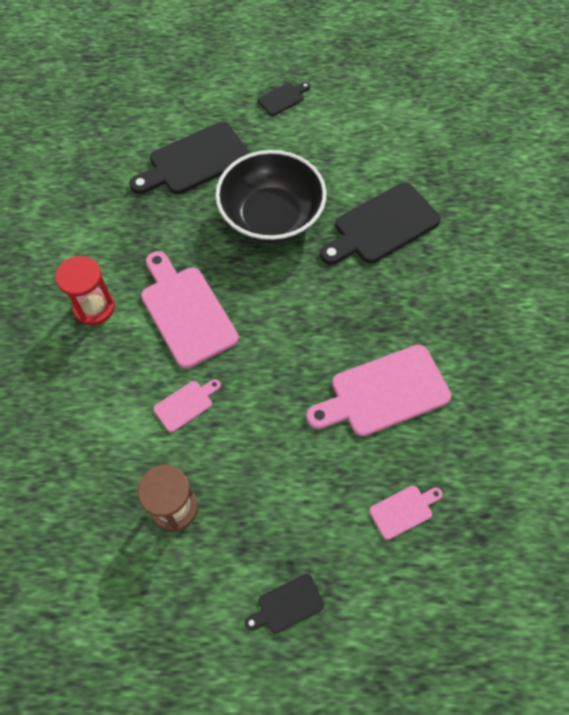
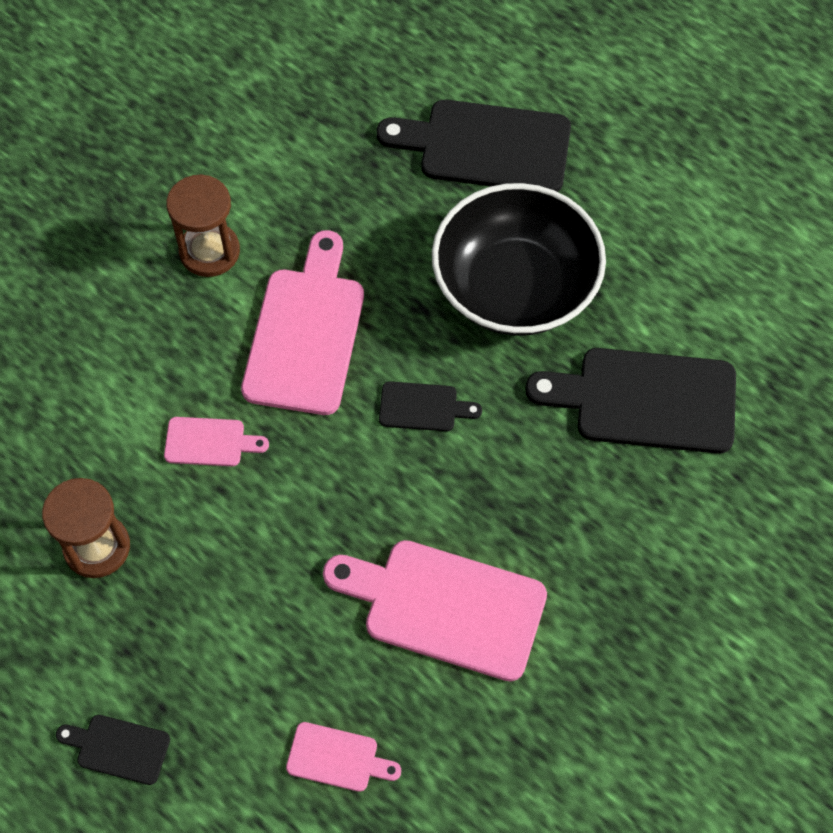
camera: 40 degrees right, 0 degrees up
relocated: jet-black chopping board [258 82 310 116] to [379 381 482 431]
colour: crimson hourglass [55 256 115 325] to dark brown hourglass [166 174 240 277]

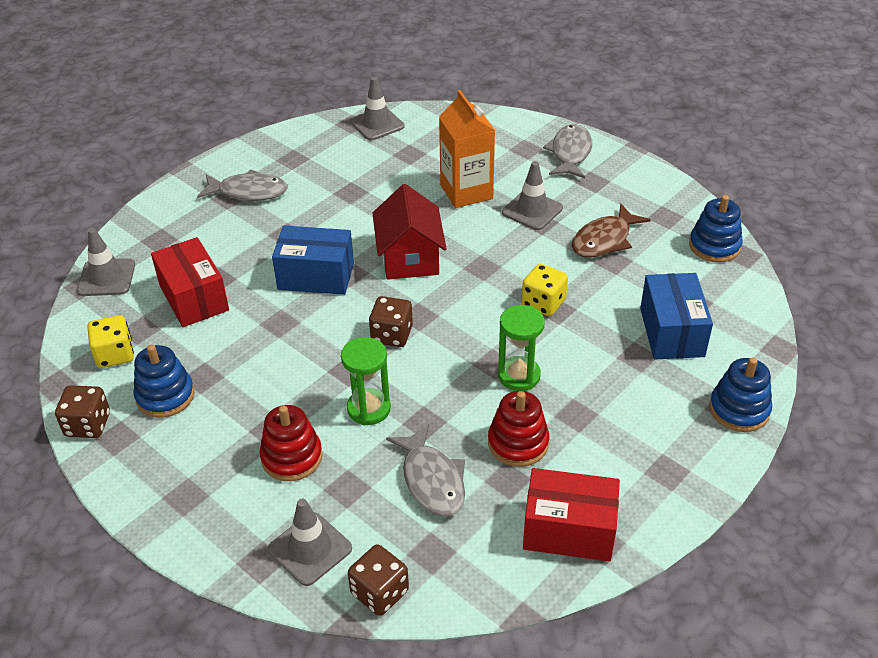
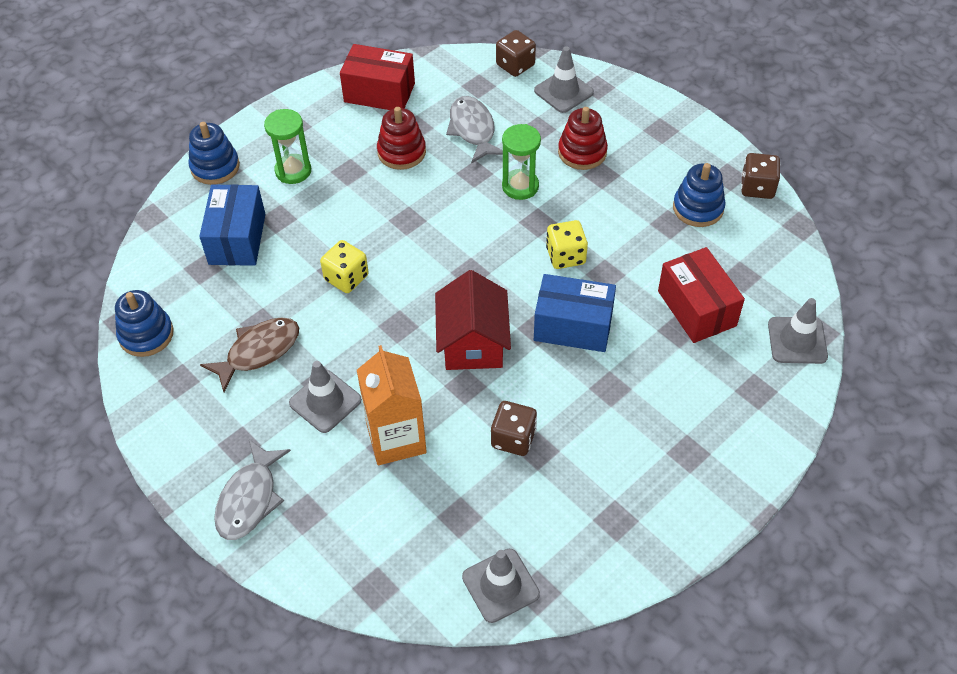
camera: 175 degrees left, 10 degrees up
missing: gray toy fish [197 169 288 201]
relocated: bright yellow die [87 315 134 368] to [546 220 588 269]; dark brown die [369 296 413 347] to [491 401 537 456]; emerald hourglass [498 305 545 391] to [264 109 311 184]

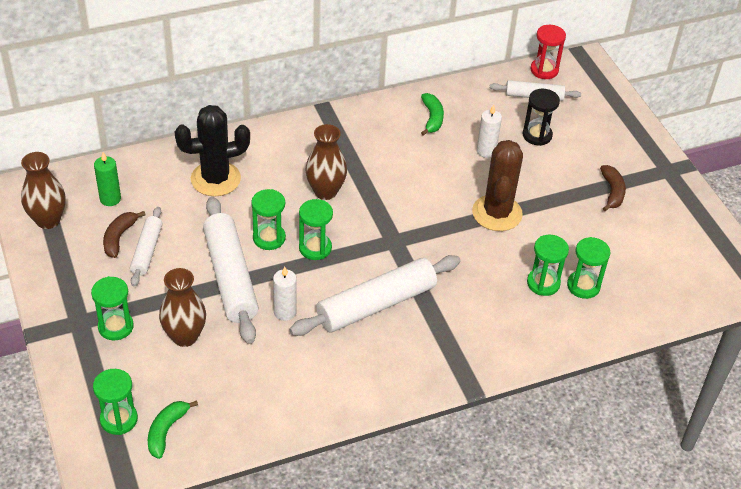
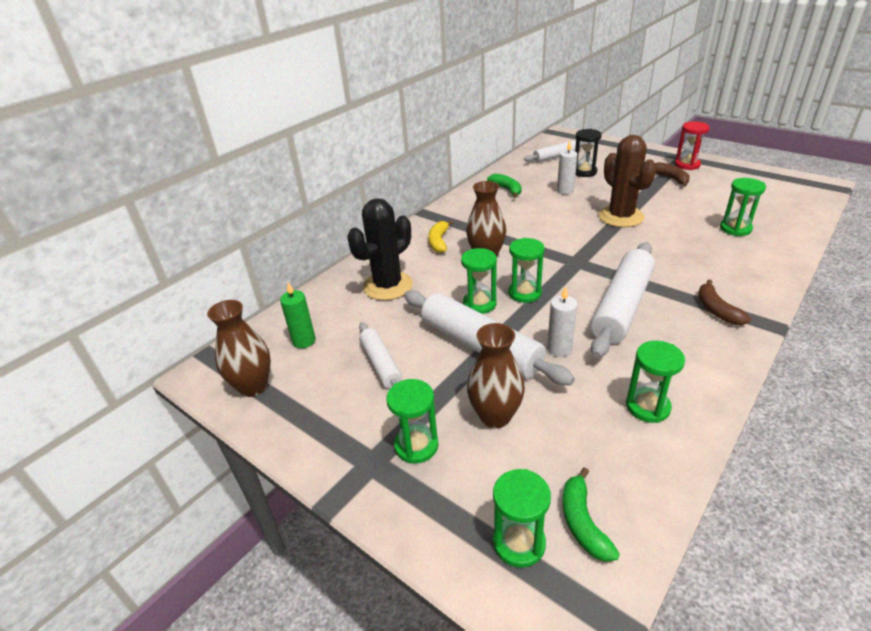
camera: 25 degrees left, 10 degrees down
appeared: bright yellow toy banana [428 220 454 253]
relocated: dark brown toy banana [103 211 146 258] to [698 280 751 325]; emerald hourglass [527 235 569 296] to [626 341 685 423]; crimson hourglass [530 25 566 79] to [675 122 710 170]

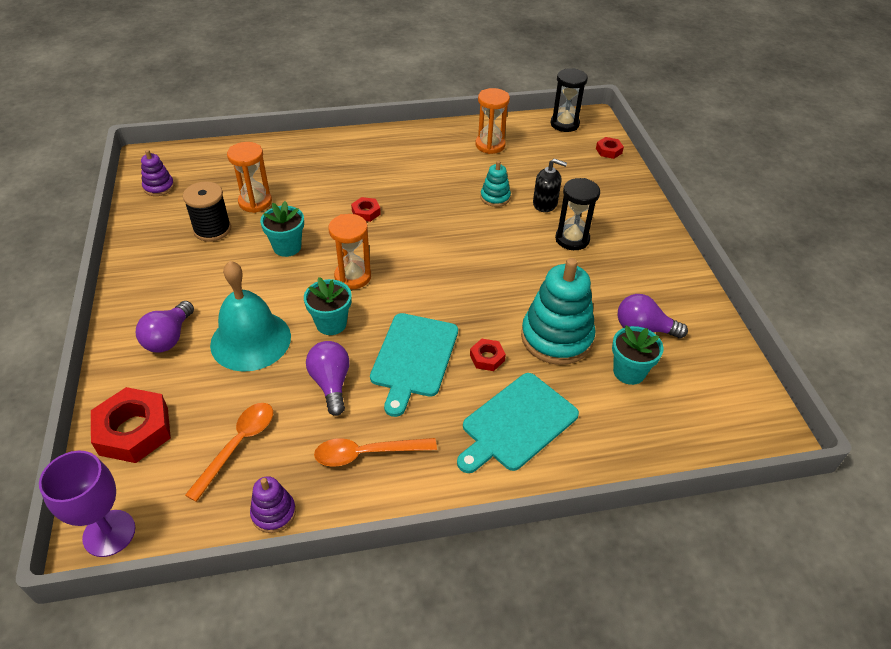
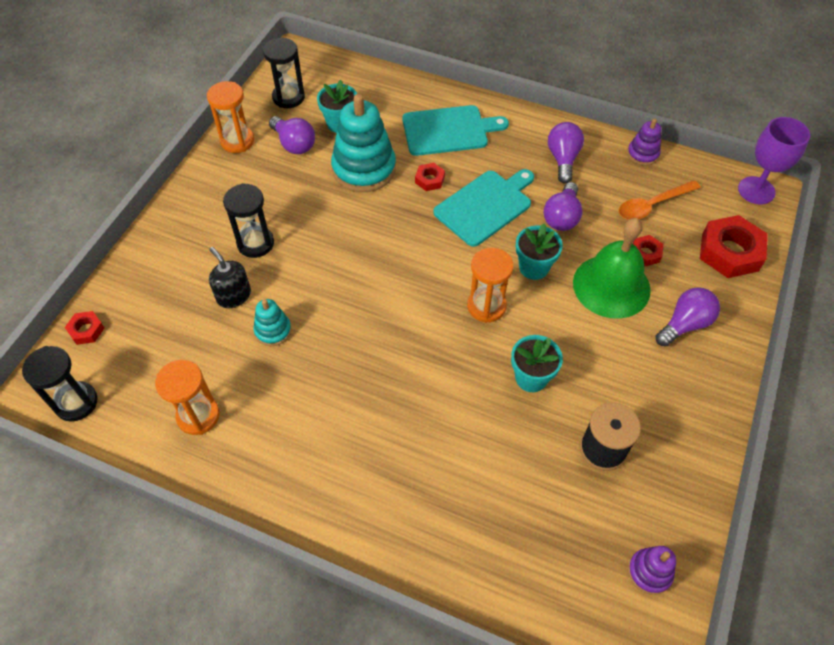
camera: 145 degrees left, 10 degrees up
appeared: jet-black hourglass [263 38 305 108]
relocated: orange hourglass [227 142 272 213] to [207 81 254 153]; crimson nut [351 197 381 222] to [633 235 663 267]
exchanged: orange spoon [314 438 437 466] to violet lightbulb [548 122 584 184]
colour: teal bell [210 261 291 372] to emerald bell [573 218 651 319]

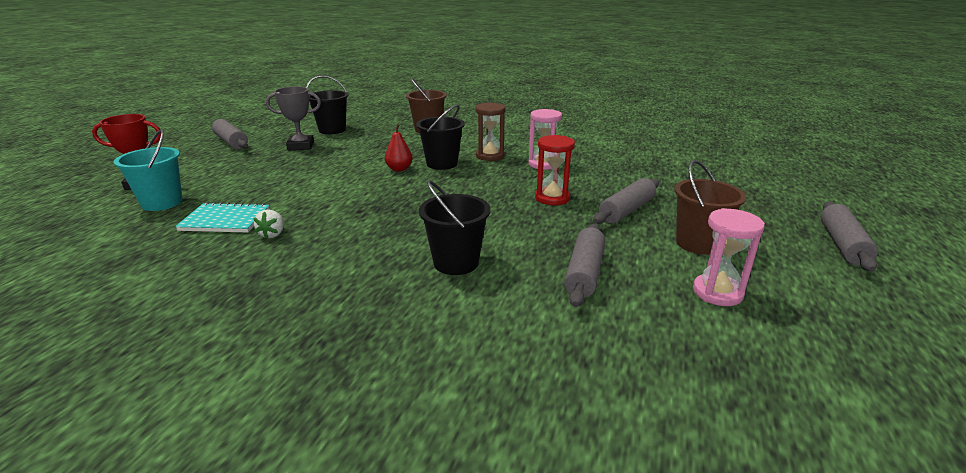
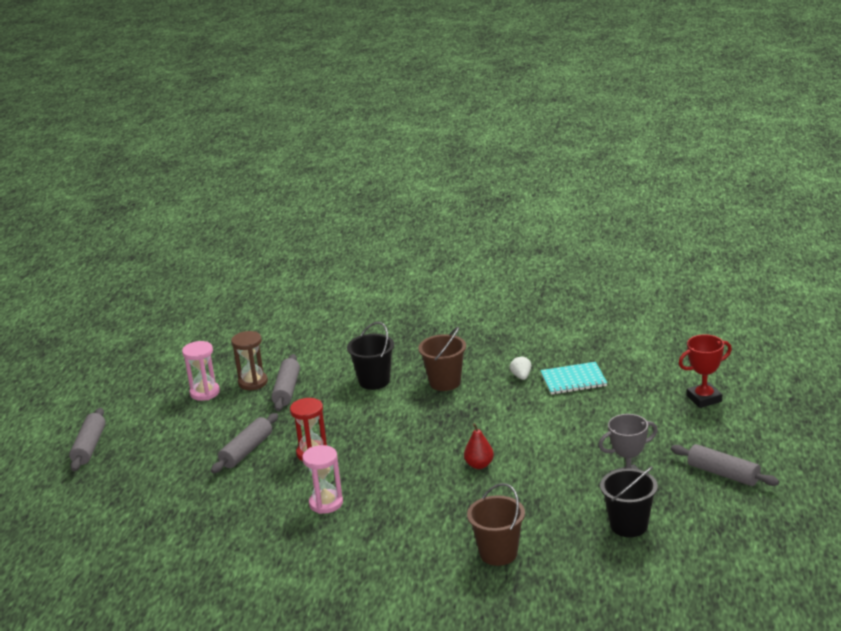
camera: 170 degrees right, 0 degrees up
missing: teal sand bucket [114 129 182 211]; jet-black sand bucket [416 105 465 170]
relocated: dark brown hourglass [476 102 506 161] to [231 331 268 390]; dark brown sand bucket [674 160 746 254] to [418 327 466 391]

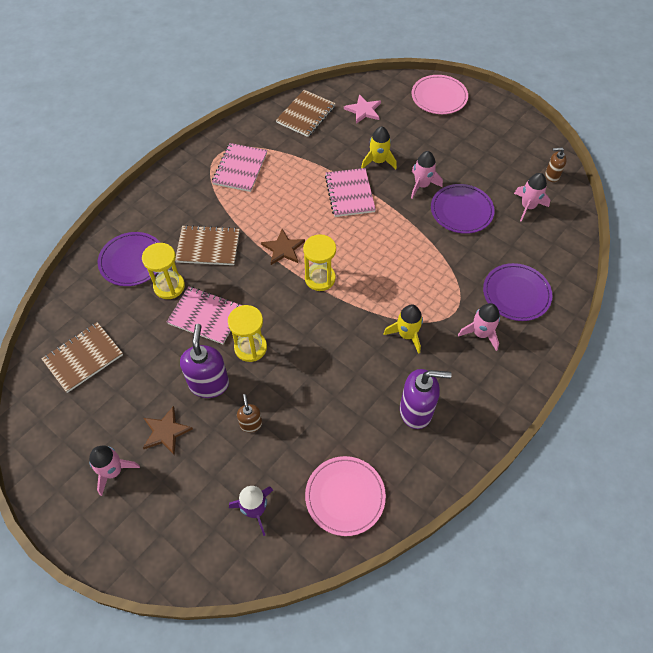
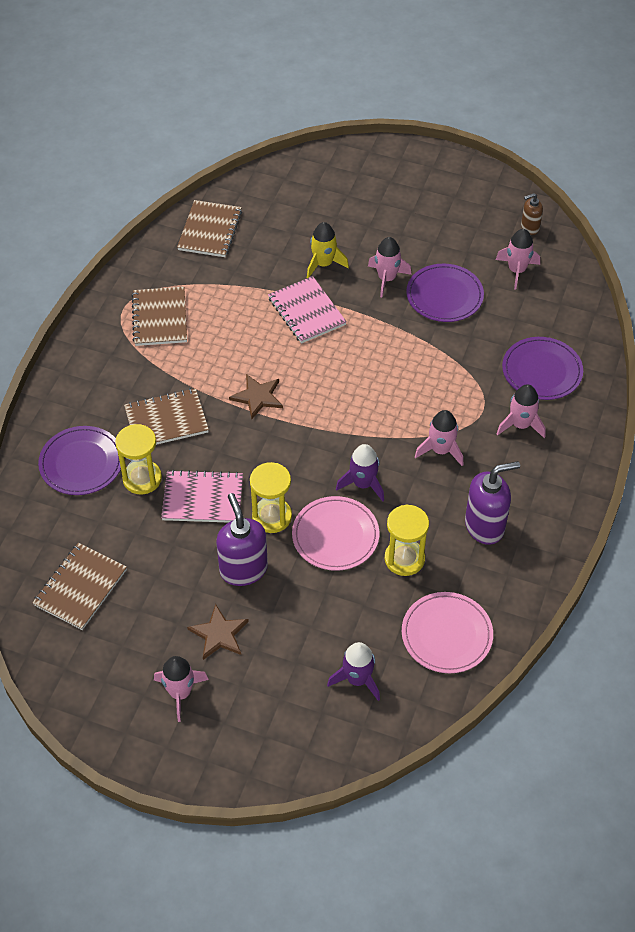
camera: 20 degrees left, 5 degrees down
missing: dark brown soap pump [237 394 262 432]; rose-pink star [344 94 381 124]
appeared: violet rocket [336 444 384 501]
relocated: bright yellow hourglass [303 234 336 291] to [385 505 429 576]; rose-pink dinner plate [412 75 468 114] to [292 496 379 571]
colour: rose-pink notebook [212 143 267 192] to dark brown notebook [131 287 187 346]; bright yellow rocket [383 305 423 354] to rose-pink rocket [415 410 463 466]

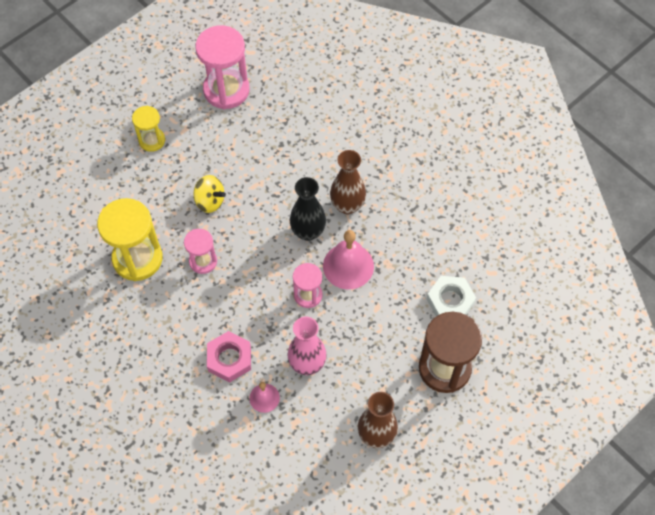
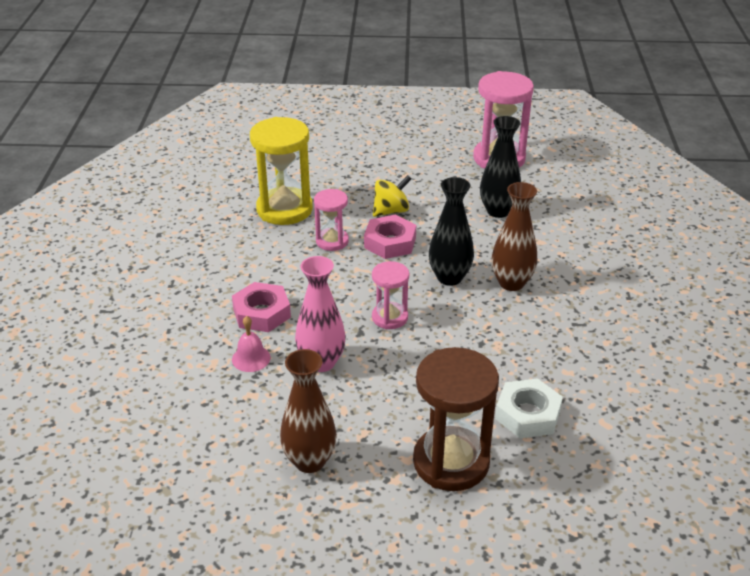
camera: 45 degrees right, 25 degrees down
missing: bright yellow hourglass [132 106 165 152]; rose-pink bell [323 230 374 289]
appeared: rose-pink nut [364 215 416 259]; jet-black tall vase [480 116 521 218]
spun: bright yellow toy top [193 175 226 213] = [373 175 412 217] 105 degrees counterclockwise

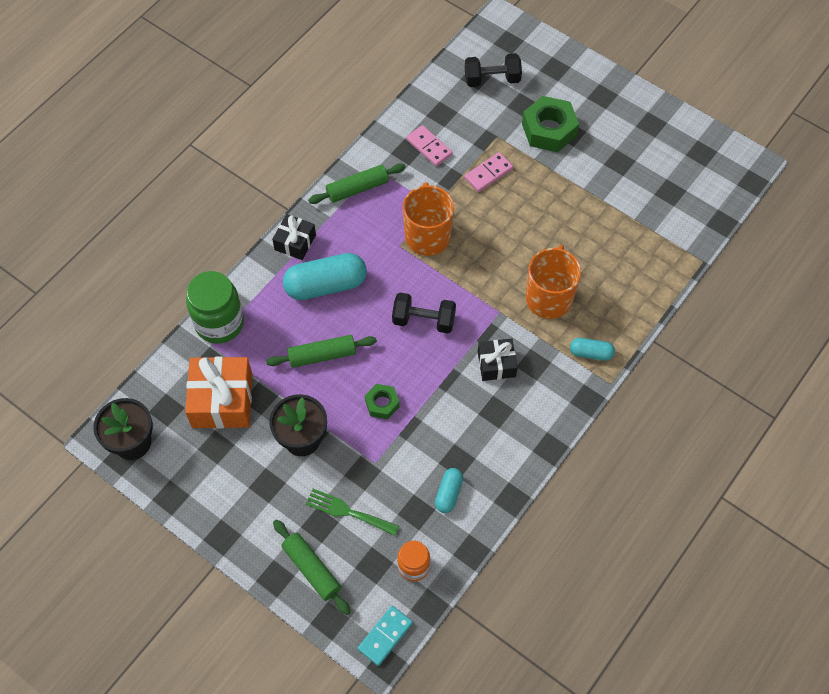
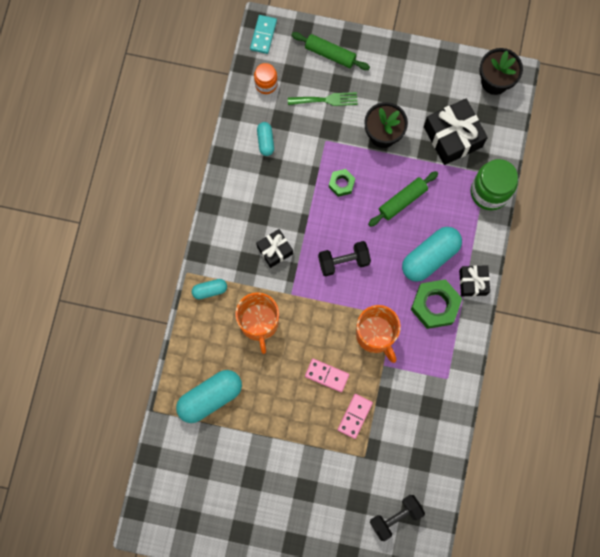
camera: 155 degrees right, 15 degrees up
missing: emerald rolling pin [308 163 406 204]
appeared: teal pill shape [176 370 242 423]
relocated: rose-pink domino piece [406 125 453 166] to [305 359 349 392]; emerald nut [522 96 579 152] to [411 279 462 329]
colour: orange wrapped gift [185 356 252 429] to jet-black wrapped gift [424 98 488 165]

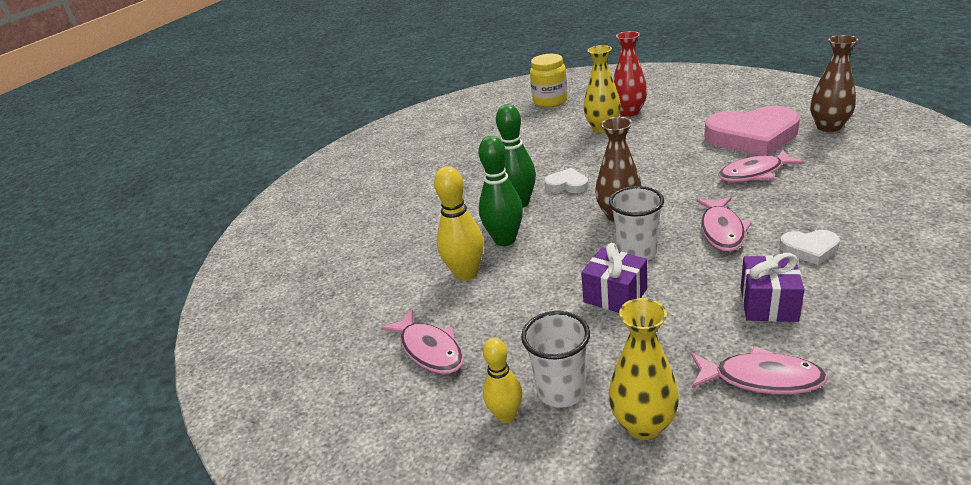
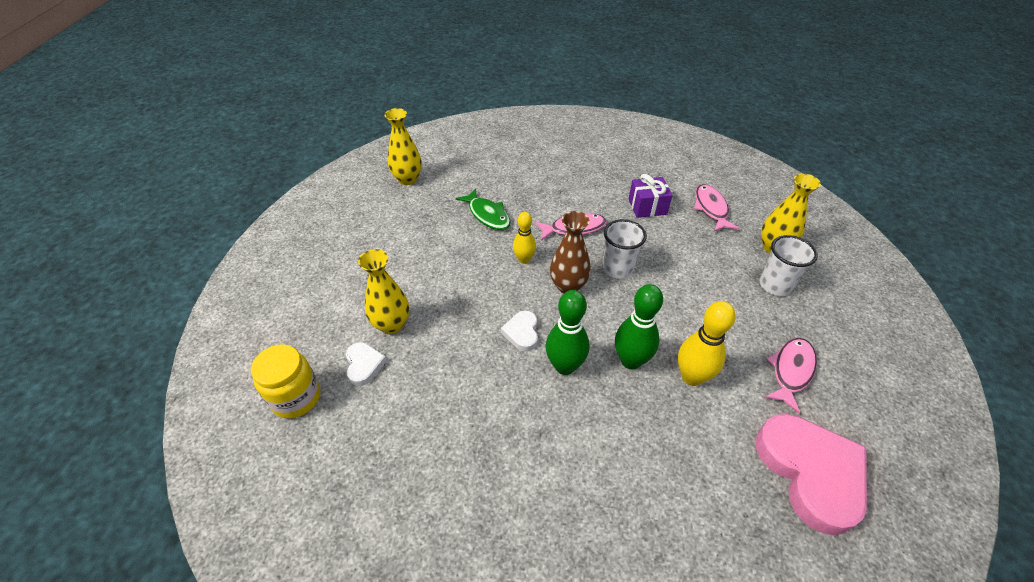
camera: 115 degrees left, 15 degrees up
missing: violet wrapped gift [581 243 647 313]; crimson tall vase [613 31 647 117]
relocated: bright yellow skittle [483 338 522 423] to [513 212 536 264]; rose-pink heart shape [704 106 800 156] to [756 414 867 535]; snow-white heart shape [780 230 840 265] to [346 342 387 386]
colour: rose-pink toy fish [718 150 805 182] to emerald toy fish [456 189 510 230]; dark brown tall vase [810 35 858 132] to bright yellow tall vase [384 108 422 185]

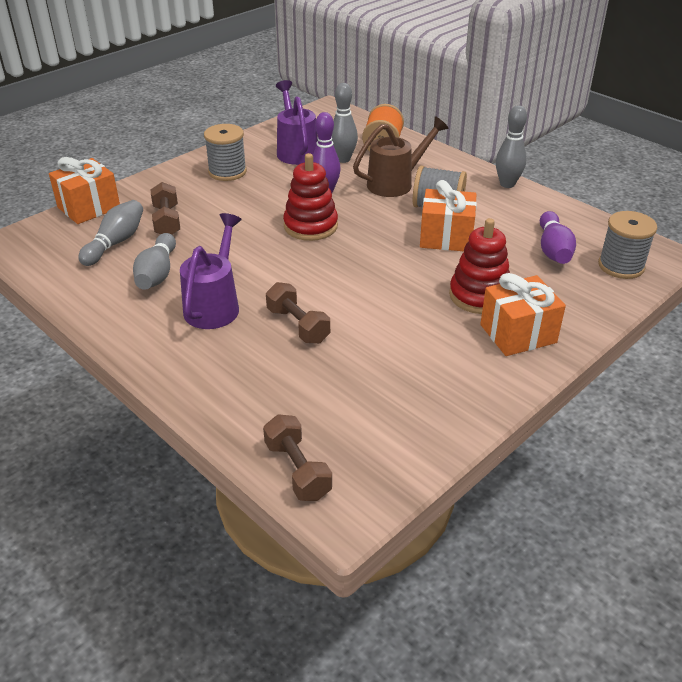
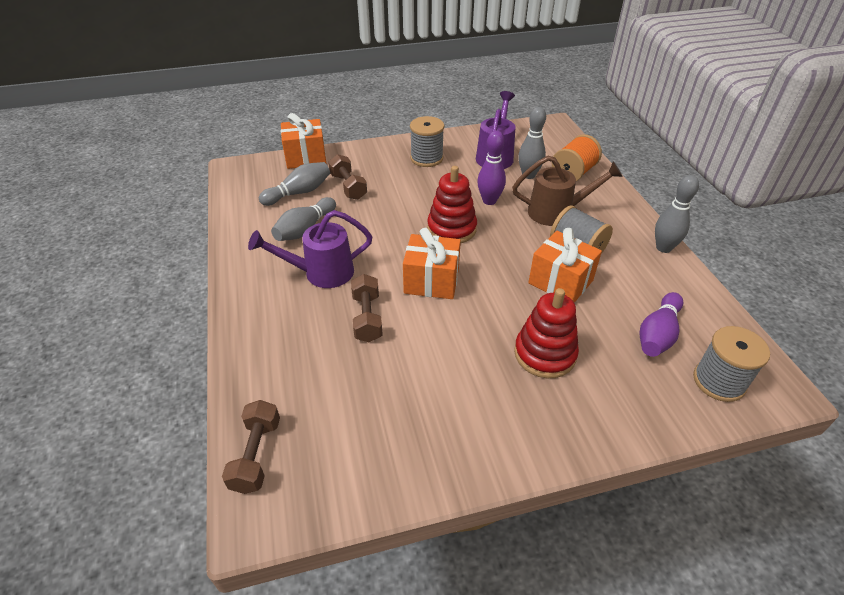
camera: 30 degrees right, 5 degrees up
relocated: orange wrapped gift [480 273 566 356] to [403 228 461 299]
spun: dark brown free weight [151 182 180 234] = [328 154 367 200] 45 degrees counterclockwise; violet watering can [180 213 242 329] = [248 210 372 288] 150 degrees counterclockwise

